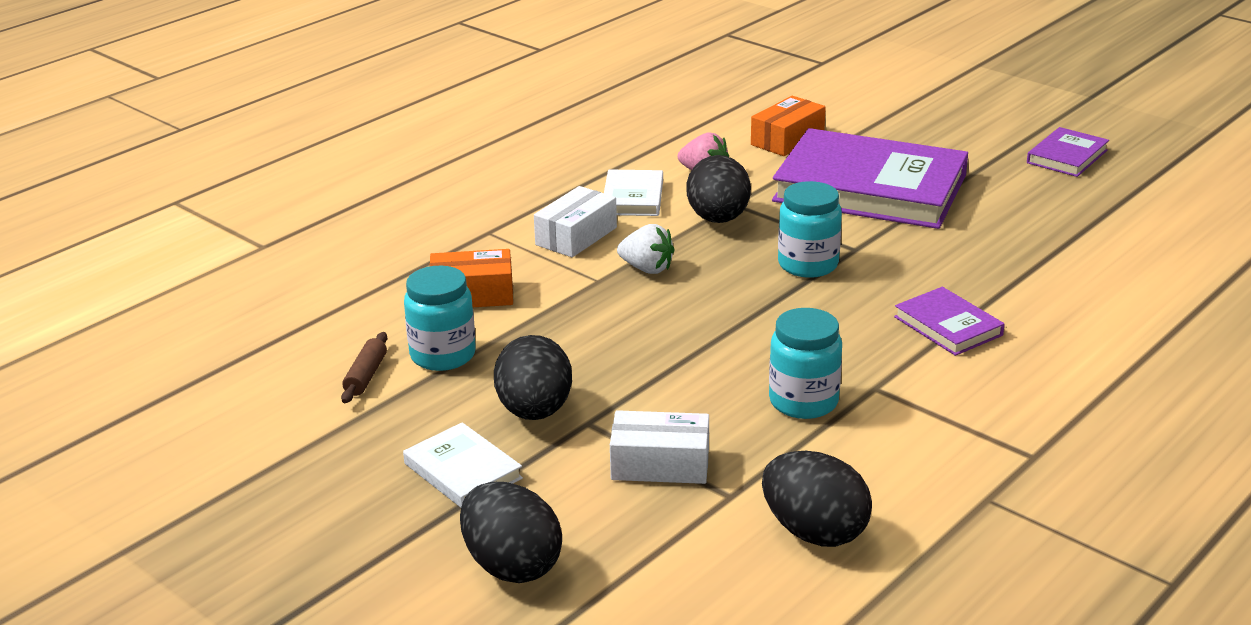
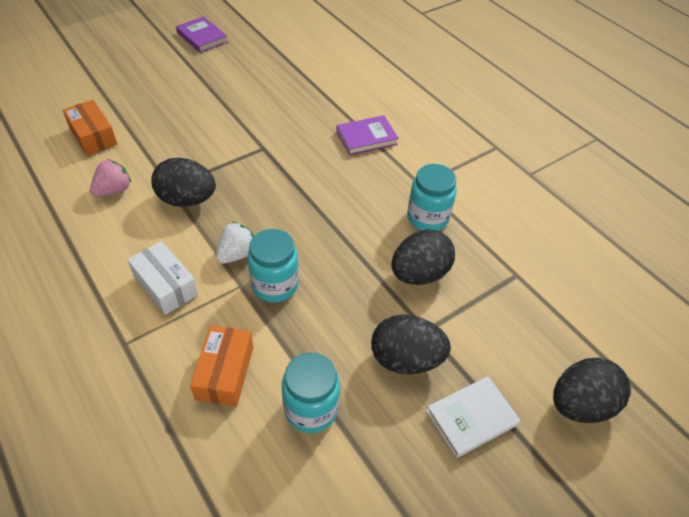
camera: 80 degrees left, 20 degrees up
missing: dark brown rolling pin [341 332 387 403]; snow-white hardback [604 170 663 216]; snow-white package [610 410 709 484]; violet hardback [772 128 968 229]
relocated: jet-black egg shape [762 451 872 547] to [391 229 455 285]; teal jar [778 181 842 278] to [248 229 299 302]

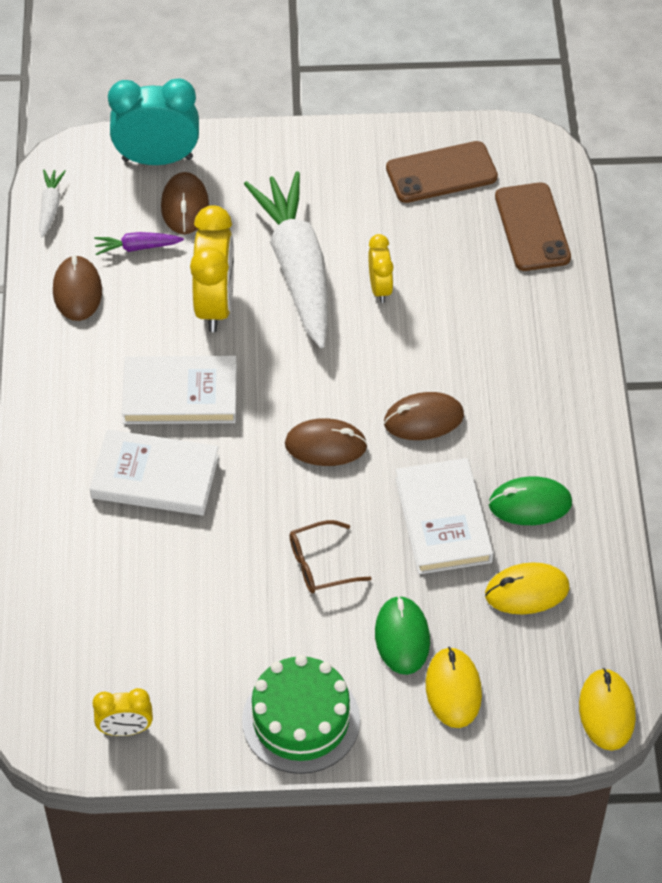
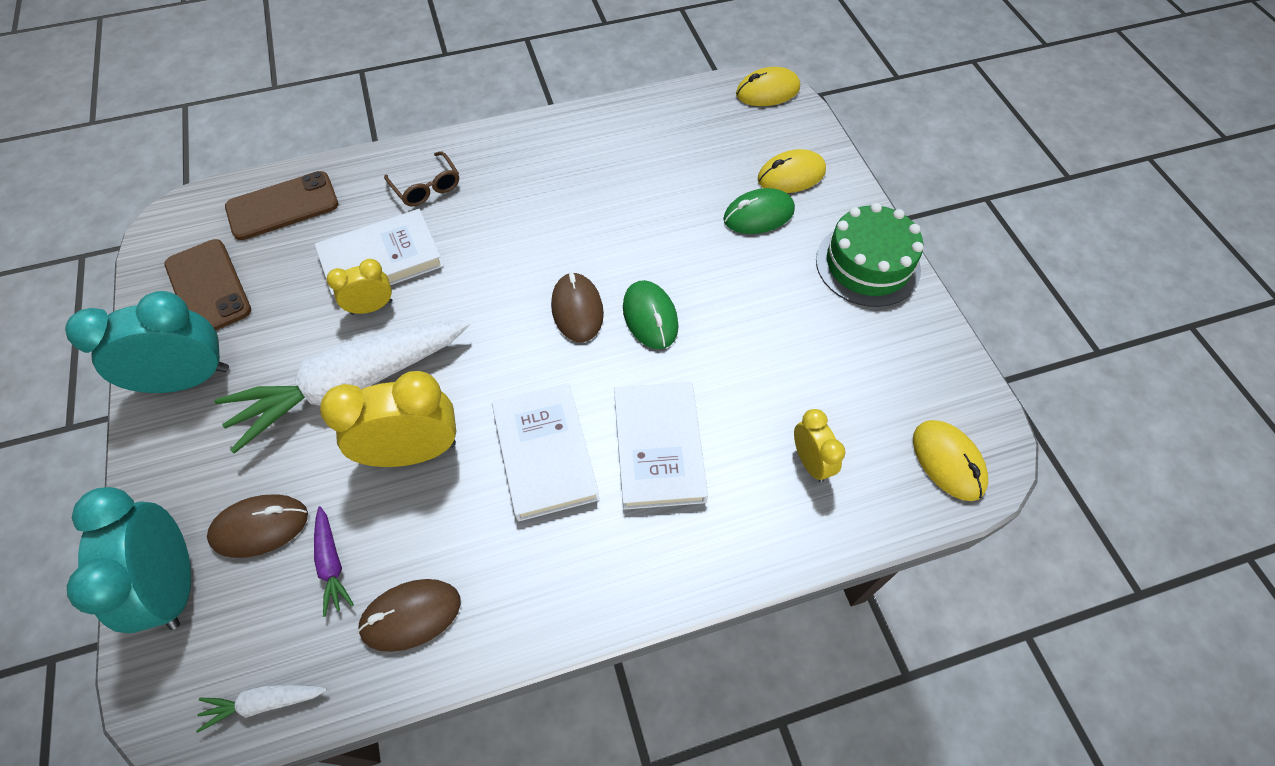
camera: 105 degrees left, 5 degrees up
missing: dark brown computer mouse [384 392 464 440]
appeared: teal bedside clock [65 291 229 393]
relocated: bright yellow bedside clock [93 688 153 736] to [794 409 845 482]; dark brown glasses [289 520 372 593] to [384 151 459 207]; snow-white hardback [395 458 493 574] to [315 209 444 303]; bright yellow computer mouse [485 562 569 614] to [913 420 988 501]; emerald computer mouse [489 476 572 525] to [623 280 679 349]

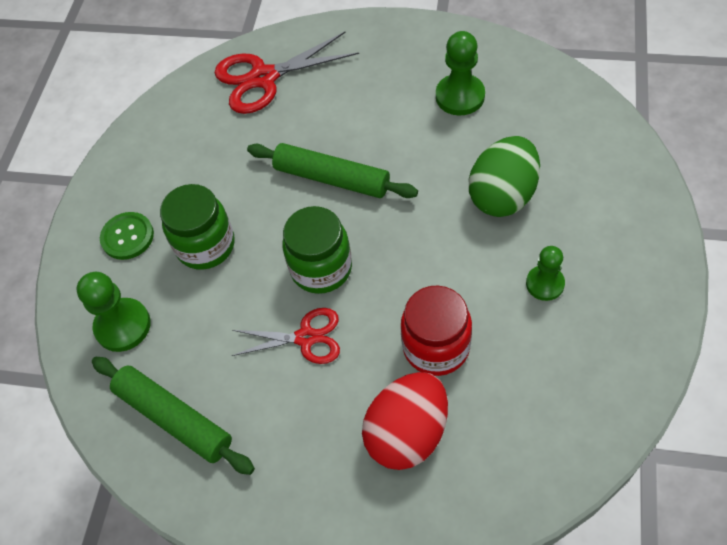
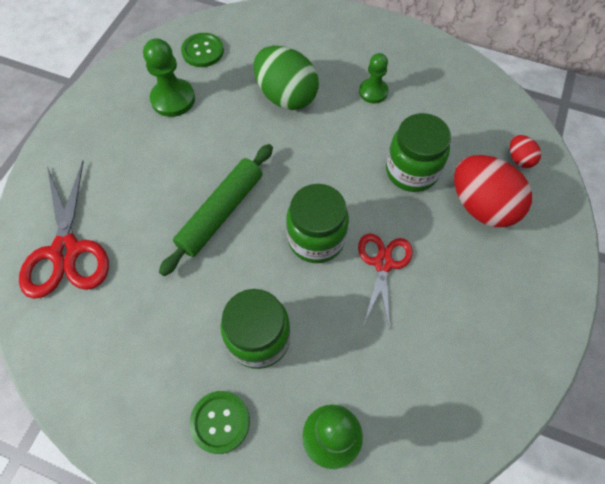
camera: 85 degrees left, 5 degrees up
missing: emerald rolling pin [92 357 255 475]
appeared: emerald shirt button [181 33 224 67]; crimson egg shape [510 135 541 168]
colour: crimson jar [401 286 472 376] to emerald jar [386 113 451 192]

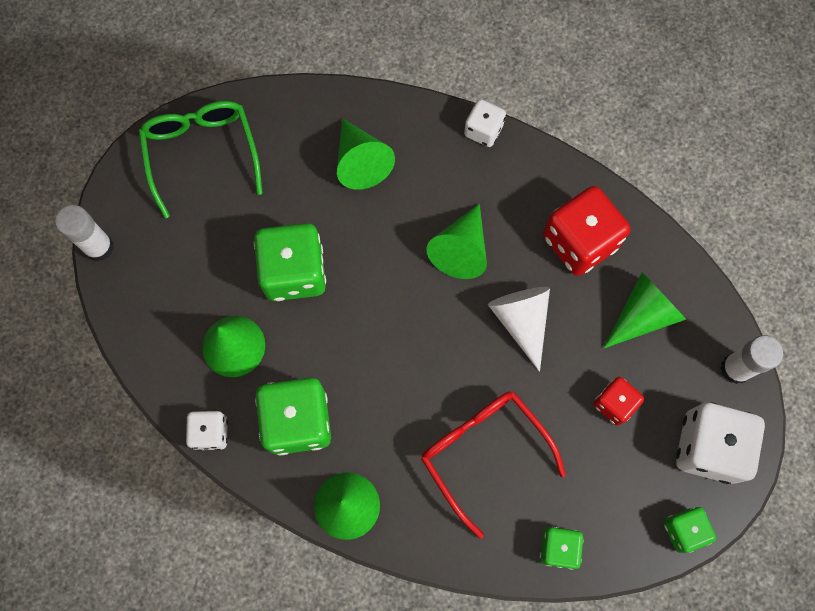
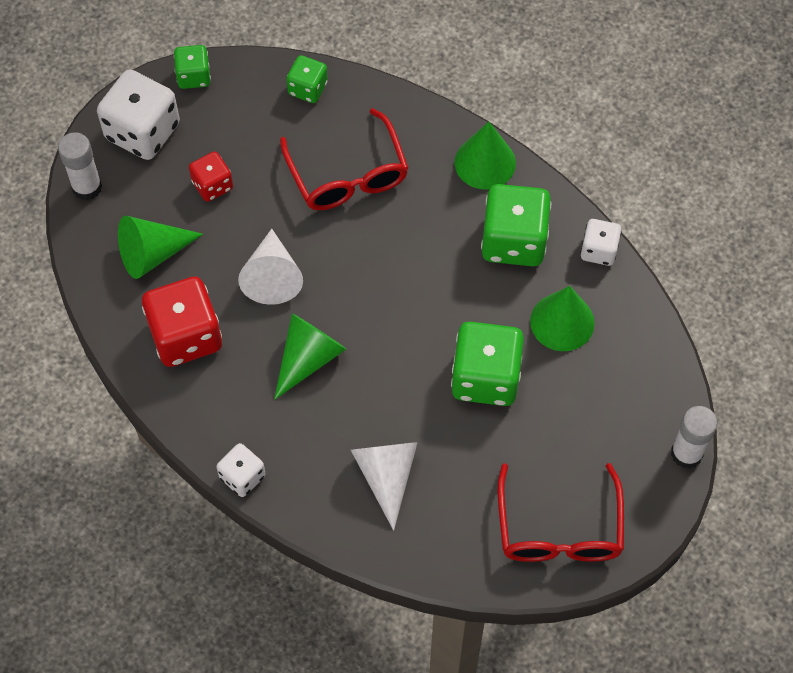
camera: 165 degrees left, 10 degrees down
colour: emerald glasses [139 101 263 218] to crimson glasses [497 463 624 562]; emerald cone shape [337 118 395 190] to snow-white cone shape [351 442 418 530]

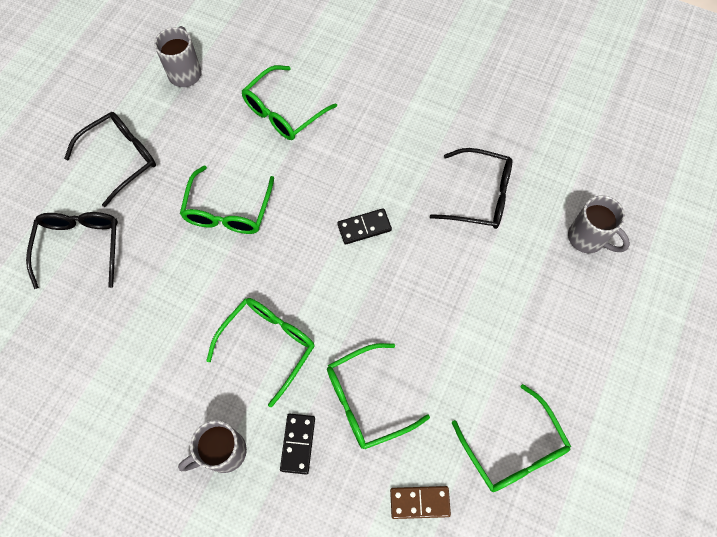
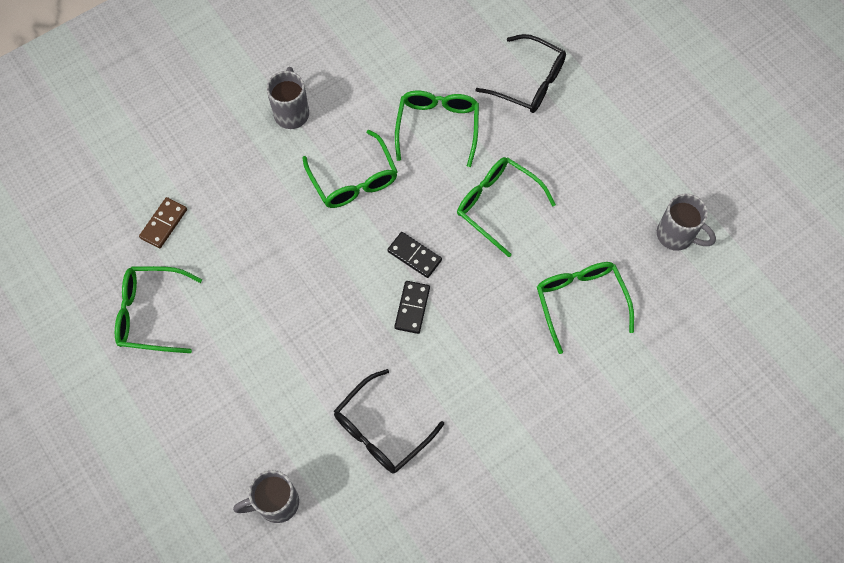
camera: 120 degrees right, 0 degrees up
missing: jet-black glasses [64 112 156 207]
relocated: jet-black domino piece [280 414 315 474] to [387 232 442 278]; emerald glasses [327 343 430 449] to [395 91 479 167]

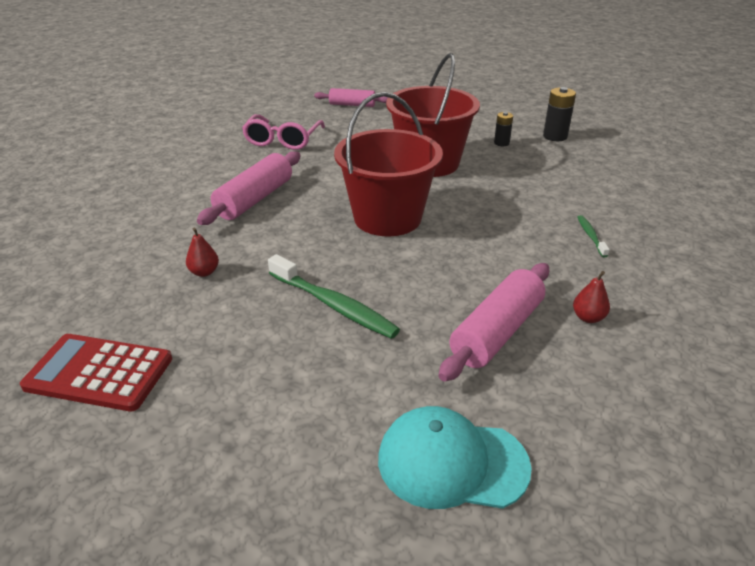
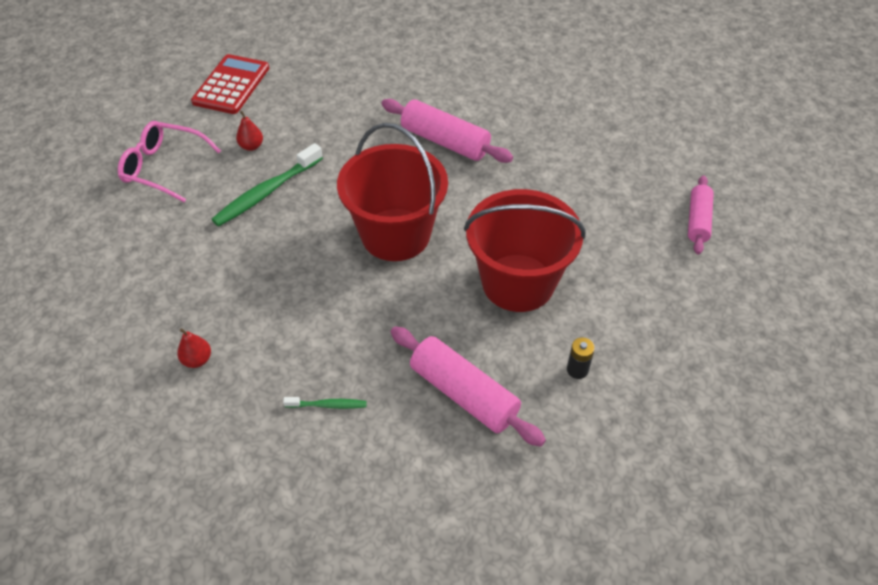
camera: 95 degrees right, 15 degrees up
missing: teal peaked cap [378 406 532 509]; jet-black AA battery [543 87 576 141]
relocated: crimson pear [186 227 219 277] to [236 111 263 151]; rose-pink glasses [242 114 325 150] to [118 121 221 202]; rose-pink rolling pin [439 263 549 382] to [390 326 546 447]

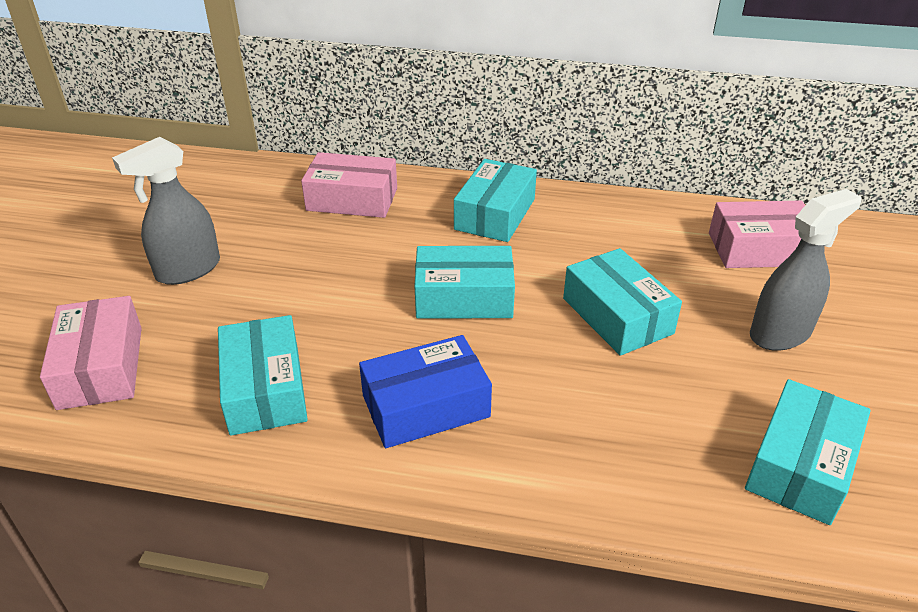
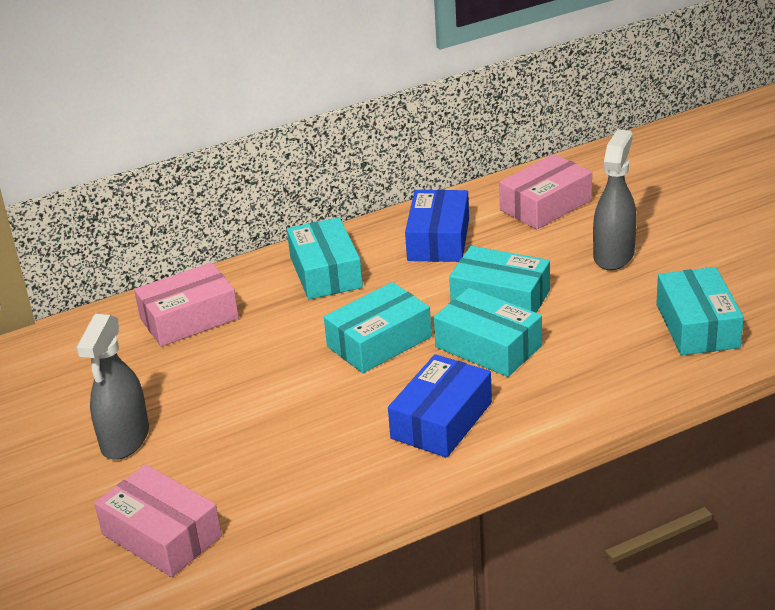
camera: 35 degrees left, 5 degrees down
appeared: blue package [405 189 469 262]
relocated: teal package [218 315 308 436] to [434 288 542 377]

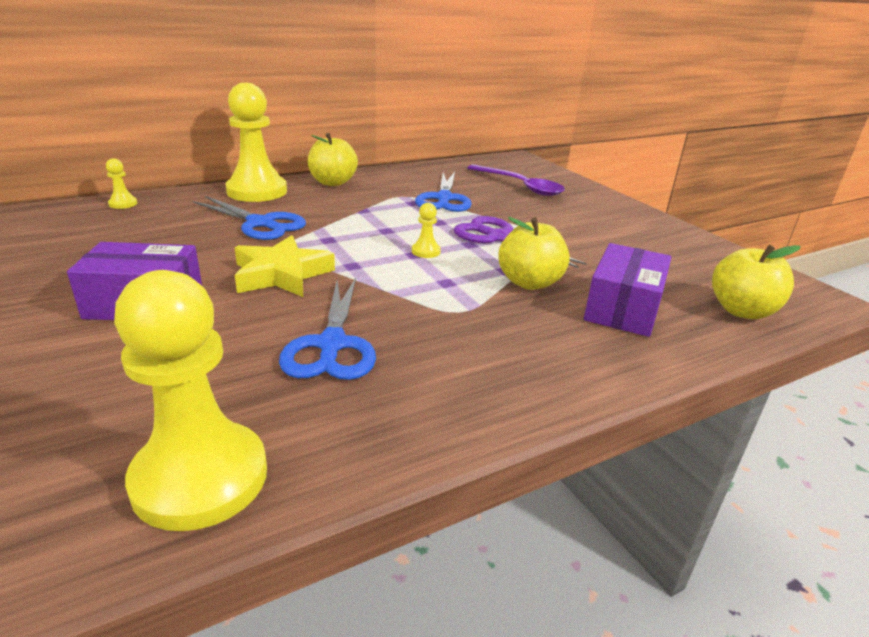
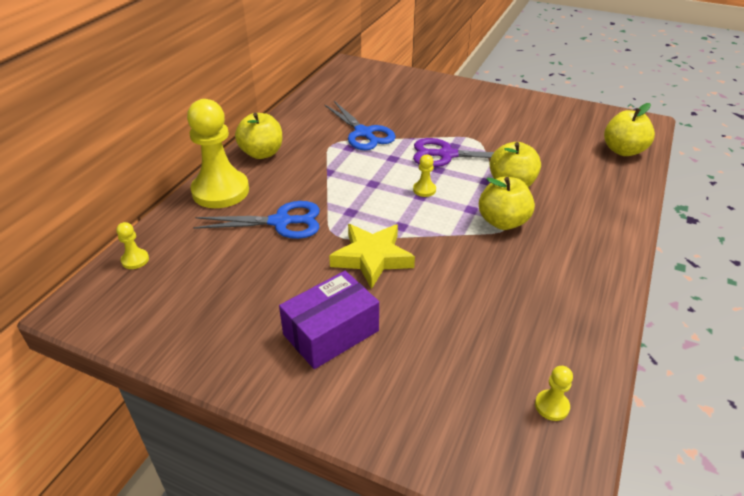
camera: 35 degrees left, 10 degrees up
missing: blue scissors [279 278 376 380]; violet spoon [467 164 565 196]; violet package [584 243 671 337]
appeared: bright yellow apple fruit [479 177 535 230]
size: bright yellow pawn [114 270 267 531] = [535 366 573 421] x0.41

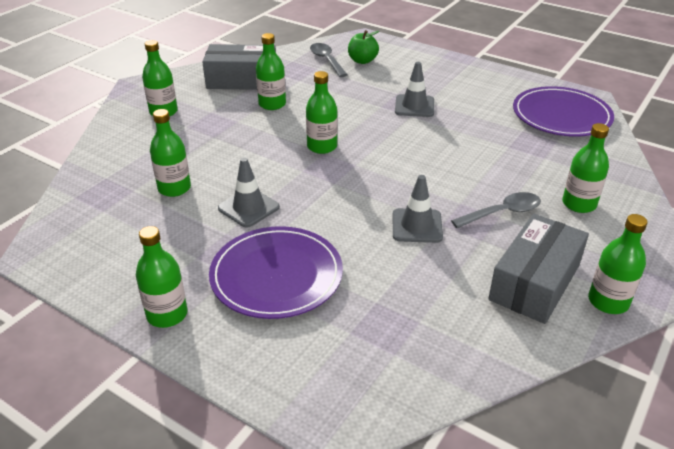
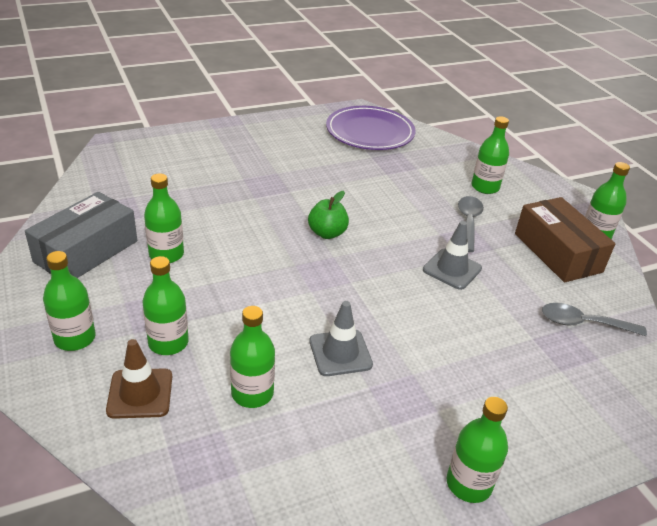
camera: 60 degrees left, 0 degrees up
missing: violet dinner plate [209 226 343 319]; gray traffic cone [395 62 434 117]
appeared: dark brown traffic cone [106 339 172 419]
relocated: emerald drink bottle [306 71 338 154] to [142 256 189 355]; gray spoon [310 43 348 77] to [542 303 647 336]; emerald apple fruit [348 30 379 64] to [308 191 349 239]
colour: gray package [488 214 589 324] to dark brown package [515 197 615 282]

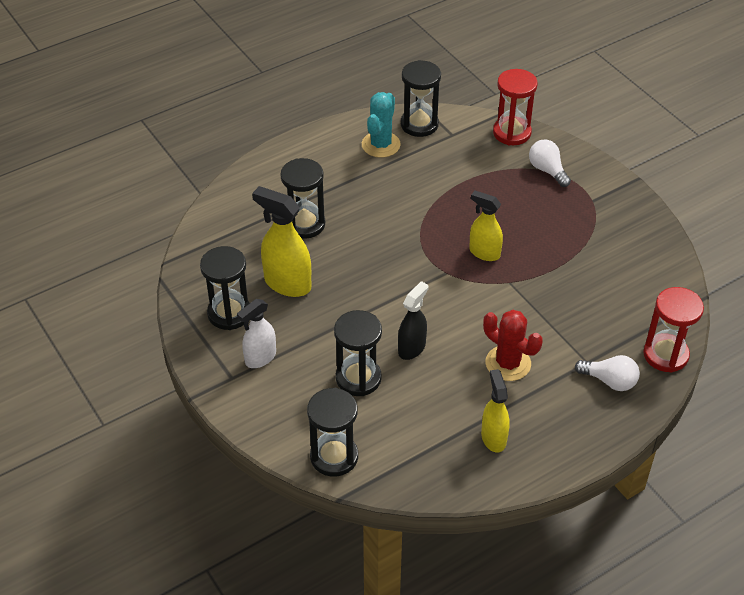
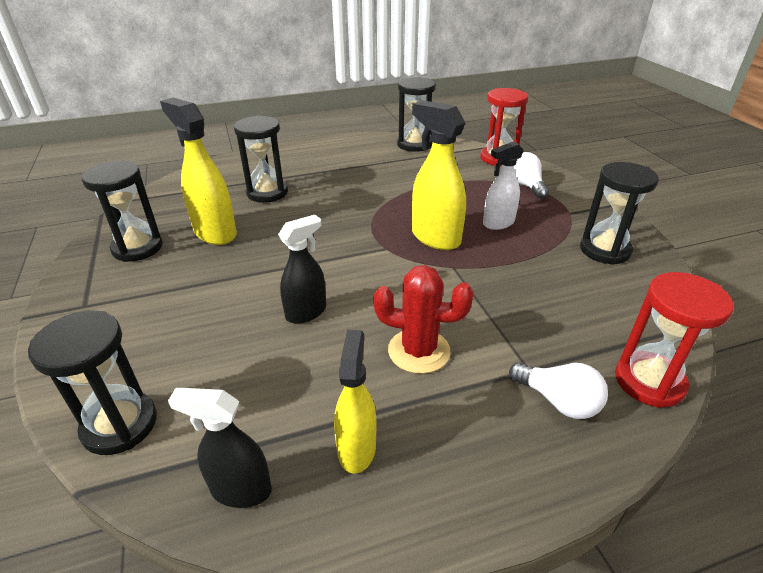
camera: 15 degrees right, 10 degrees down
missing: teal prickly plant [362 92 401 158]
appeared: jet-black sprayer [168 388 272 508]
relocated: snow-white sprayer [237 299 276 368] to [483 141 524 230]; jet-black hourglass [334 310 382 396] to [580 162 659 265]
spun: crimson prickly plant [483 310 543 381] = [373 265 473 374] 45 degrees counterclockwise
size: bright yellow sprayer [469 191 503 261] = [412 100 466 250] x1.53

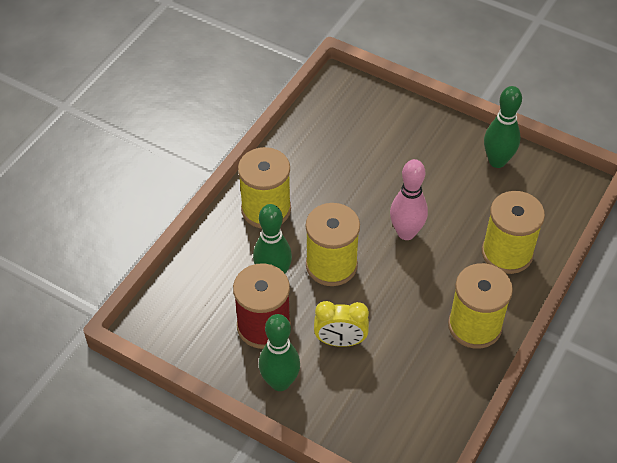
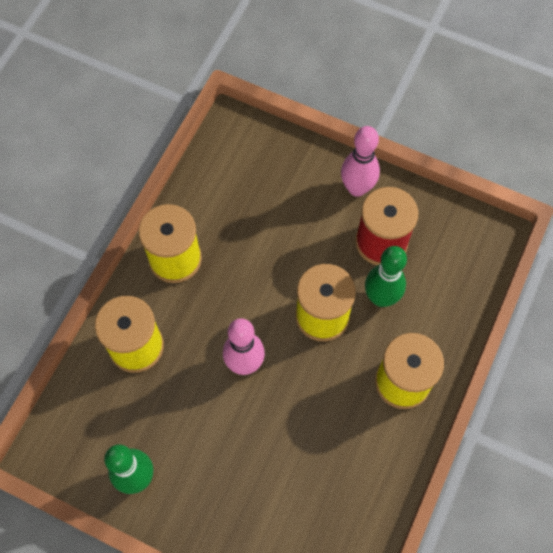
camera: 175 degrees right, 15 degrees up
missing: bright yellow bedside clock [314 301 369 347]
colour: emerald skittle [259 314 300 391] to rose-pink skittle [341 126 380 197]

